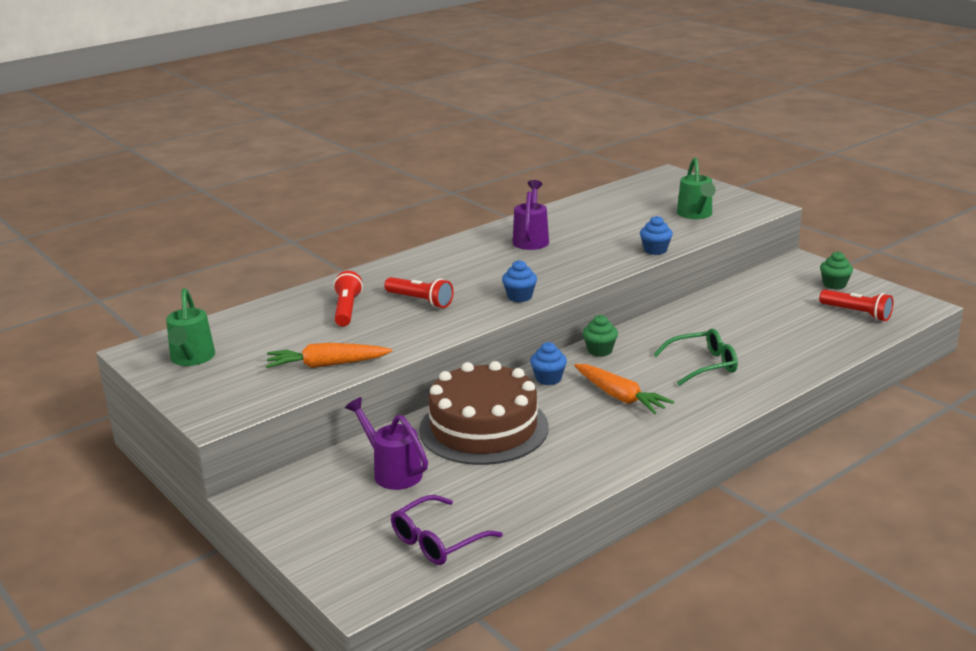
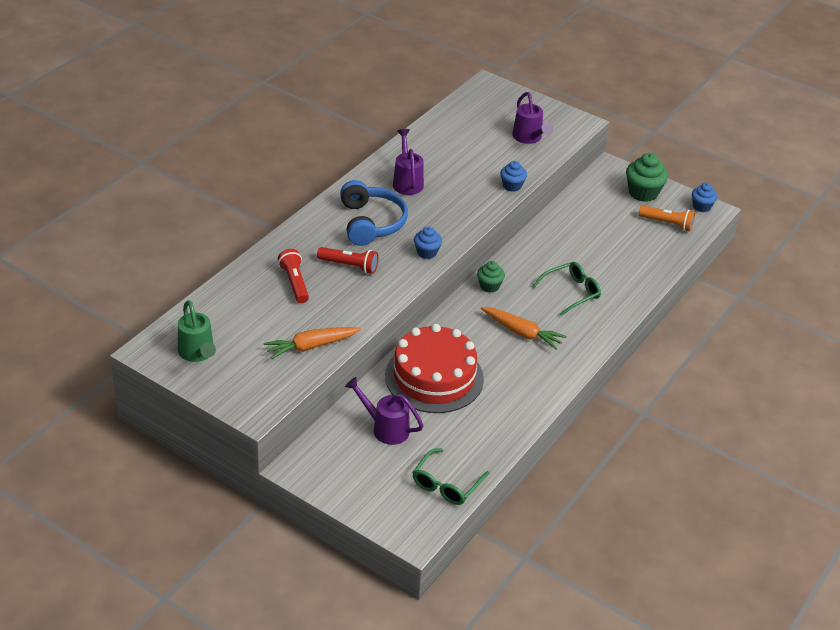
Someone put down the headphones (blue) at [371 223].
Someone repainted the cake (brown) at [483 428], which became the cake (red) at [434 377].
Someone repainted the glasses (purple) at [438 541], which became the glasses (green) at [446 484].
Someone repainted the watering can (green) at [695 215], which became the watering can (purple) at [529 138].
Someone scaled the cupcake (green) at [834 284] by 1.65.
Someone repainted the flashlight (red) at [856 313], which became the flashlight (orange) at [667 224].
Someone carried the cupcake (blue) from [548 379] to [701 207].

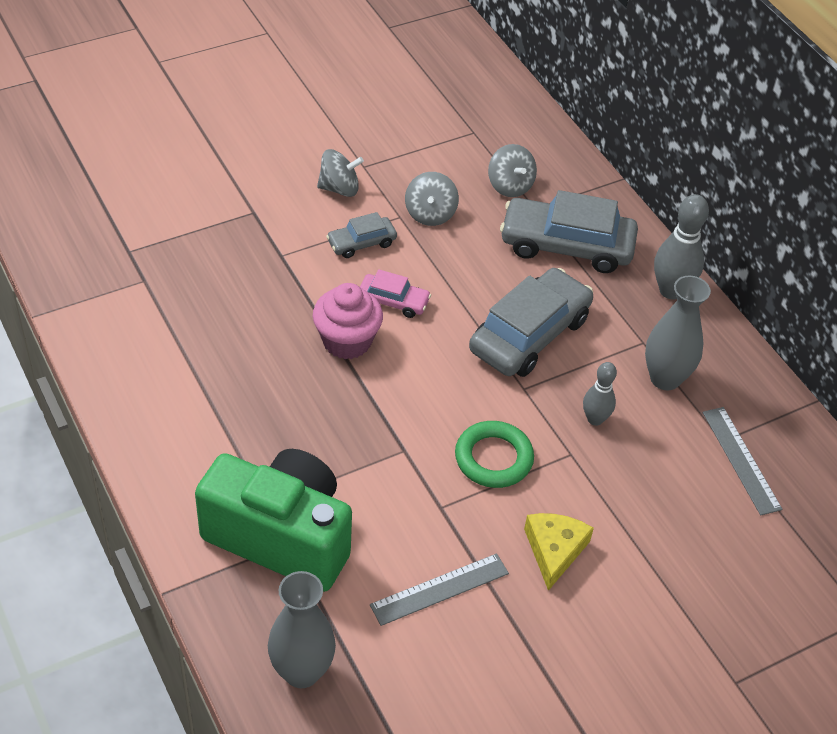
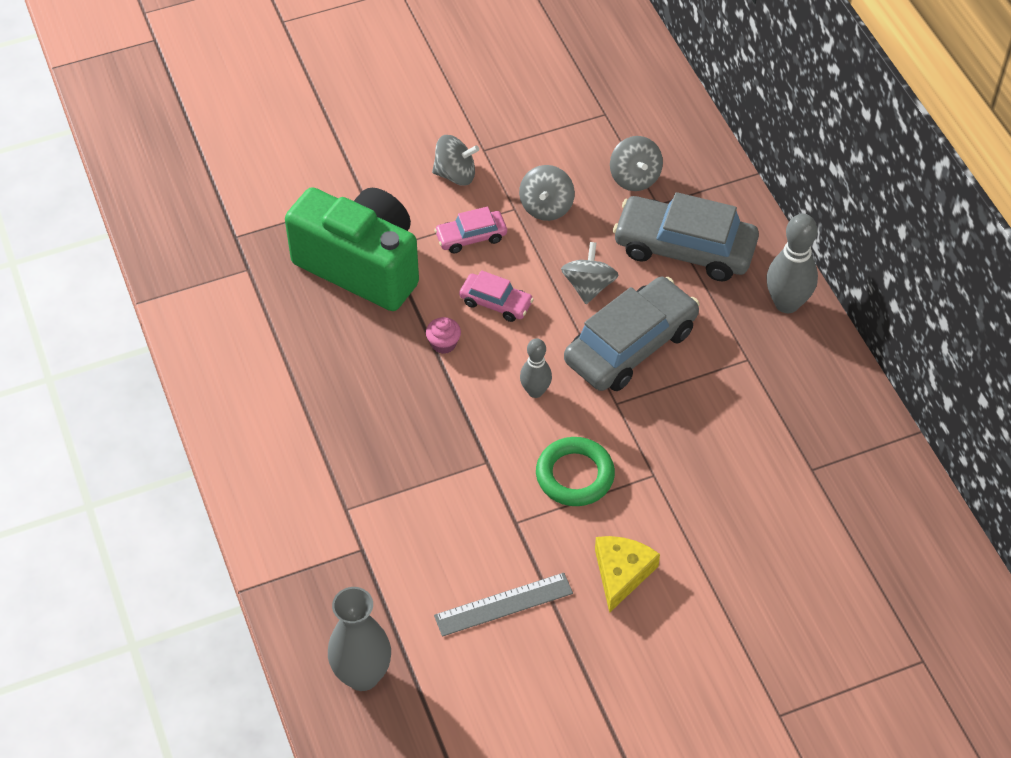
Someone carried the camera (green) from [281 537] to [361 266].
Someone scaled the cupcake (pink) at [347 341] by 0.50.
Someone repainted the car (grey) at [361 243], which became the car (pink) at [471 237].
Someone carried the bowling pin (grey) from [595 419] to [535 391].
Someone put down the spinning top (grey) at [588 286].
Someone took away the vase (grey) at [665 378].
Someone took away the ruler (grey) at [740 460].

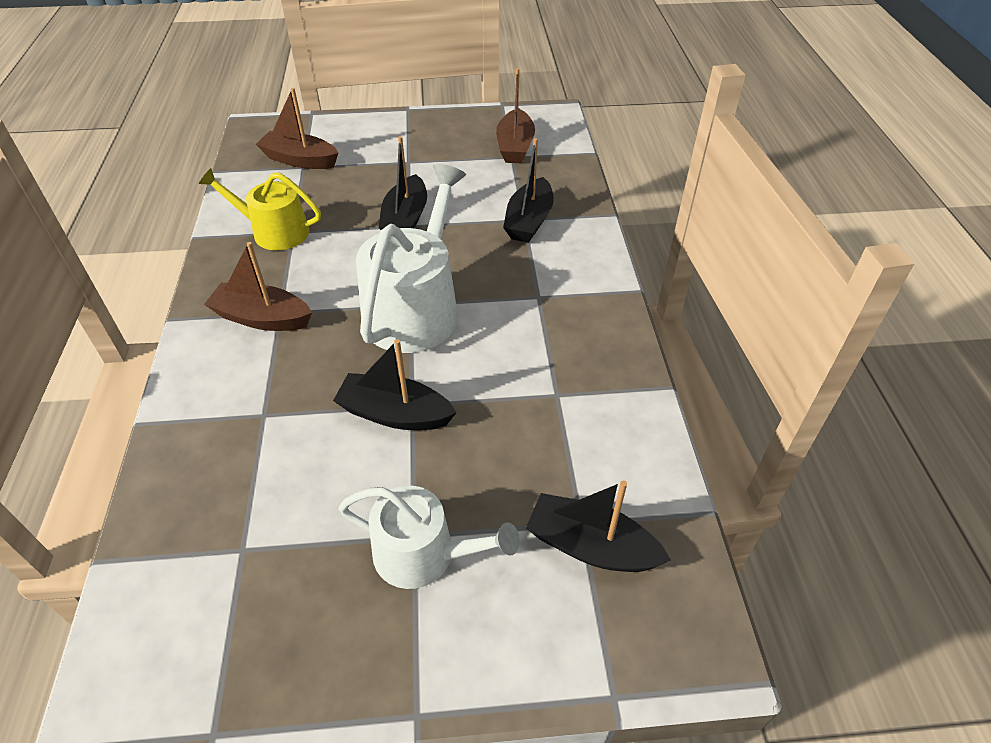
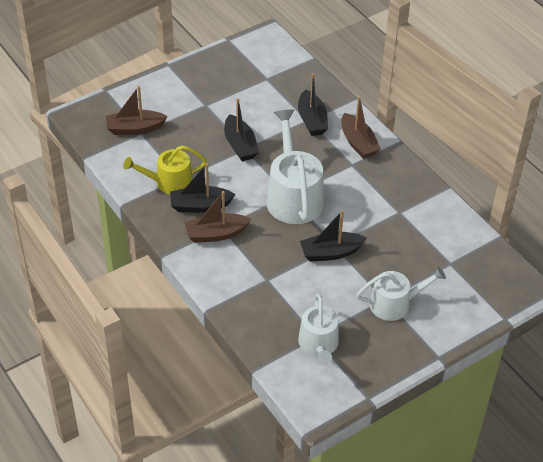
Someone carried the boat (black) from [591 546] to [200 206].
Someone put down the watering can (white) at [319 345].
Someone carried the boat (brown) from [515 146] to [358 143].

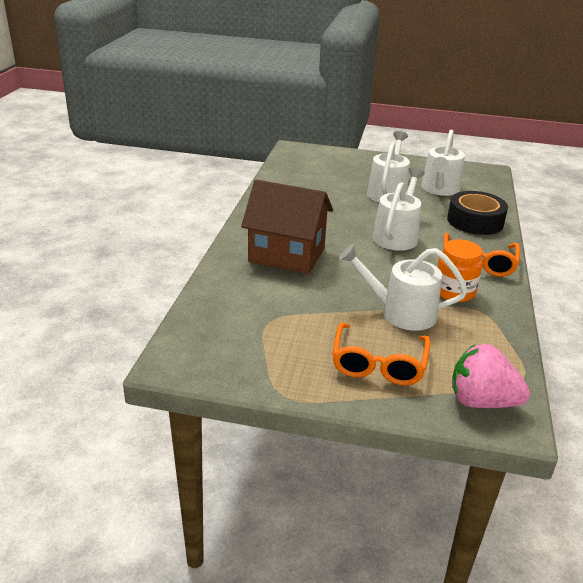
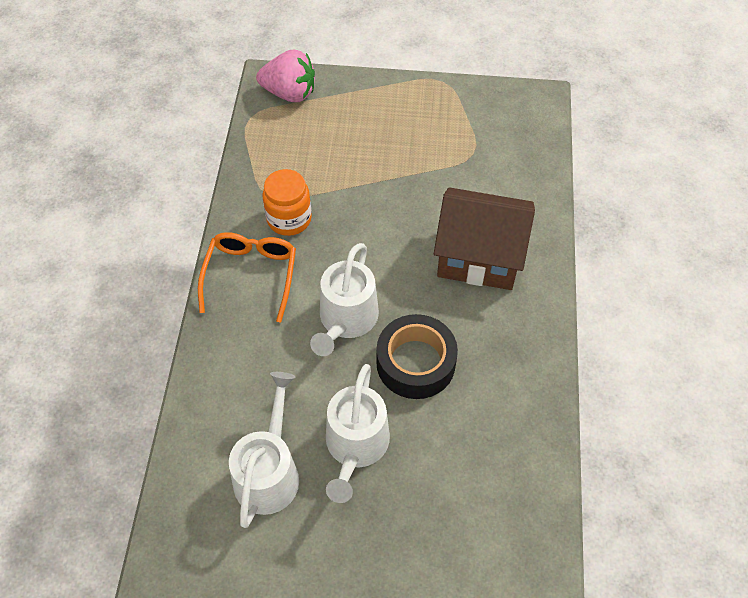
Someone carried the tape (black) from [475 221] to [415 363].
Someone took away the glasses (orange) at [378 364].
Someone took away the watering can (white) at [401 312].

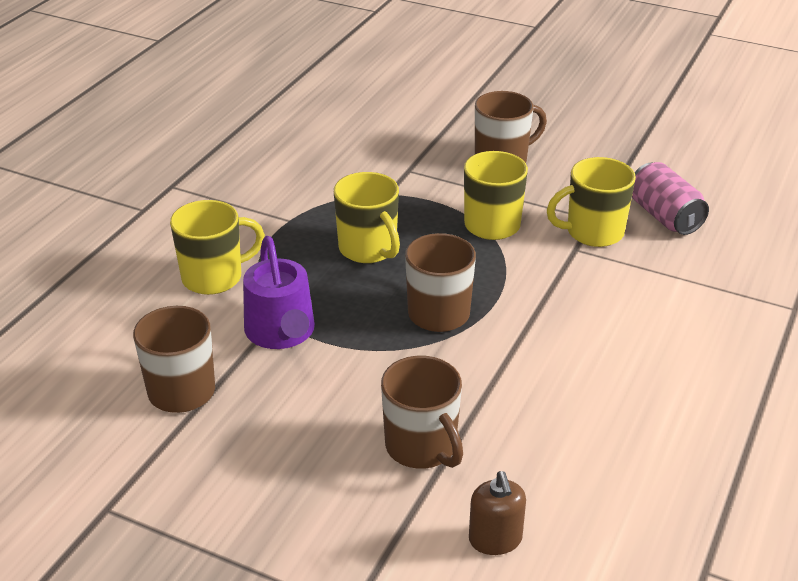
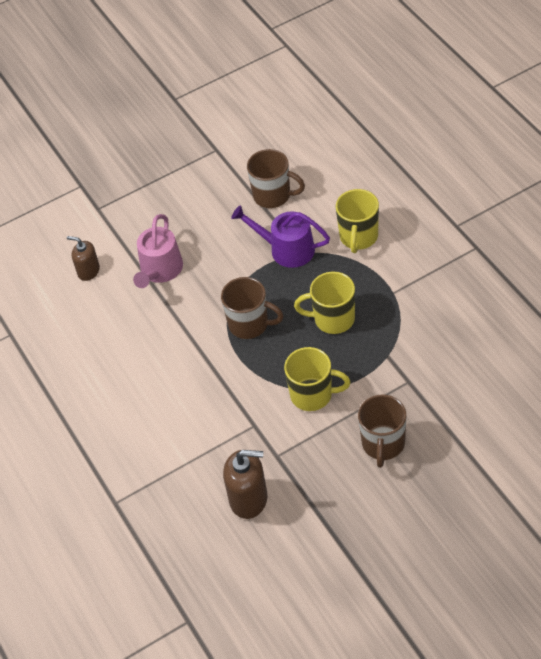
Someone swapped the mug (brown) at [422 447] for the watering can (pink) at [160 270].
Someone swapped the can (pink) at [664 216] for the soap dispenser (brown) at [248 499].
Someone took away the mug (yellow) at [593 232].

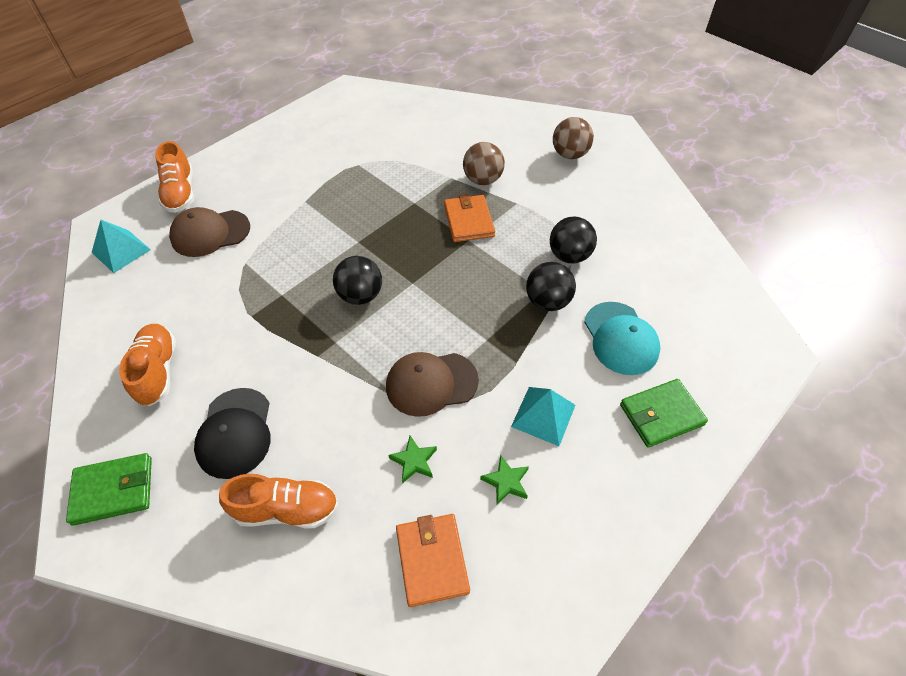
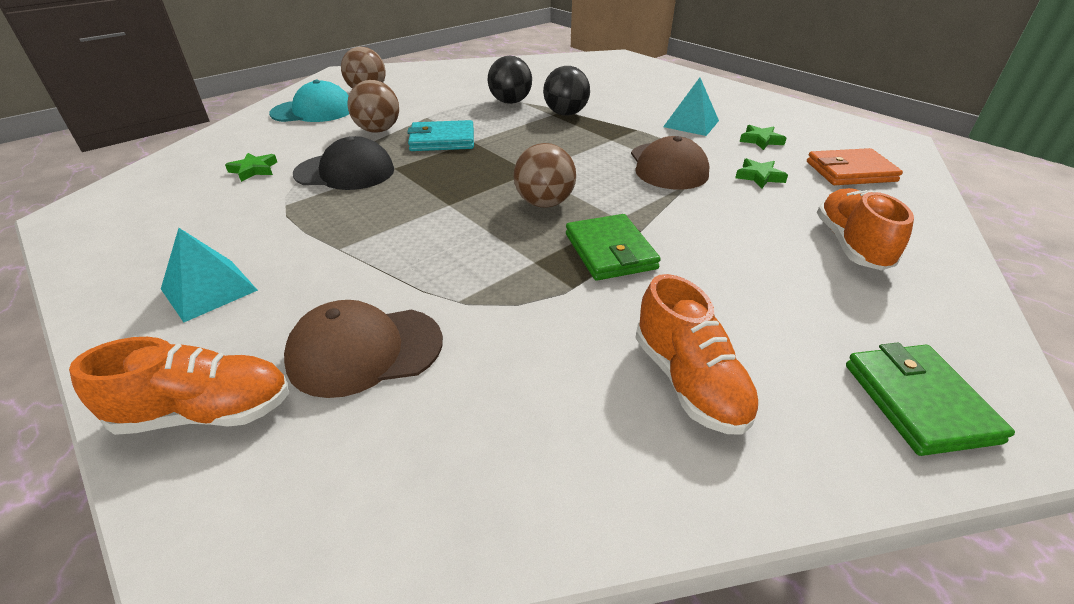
Someone carried the pyramid (turquoise) from [121 251] to [209 289].
Someone put down the star (green) at [254 170].
Someone carried the cap (turquoise) from [620 338] to [313 111].
Someone rotated the cap (brown) at [210 233] by 90 degrees clockwise.
Someone carried the cap (black) from [235 433] to [345 172].
Someone repainted the wallet (orange) at [469 221], which became the wallet (turquoise) at [442 140].
Someone repainted the ball (black) at [360 295], which became the ball (brown) at [544 203].
Someone carried the wallet (green) from [661 414] to [610 251].
Someone rotated the shoe (orange) at [157 371] by 105 degrees counterclockwise.

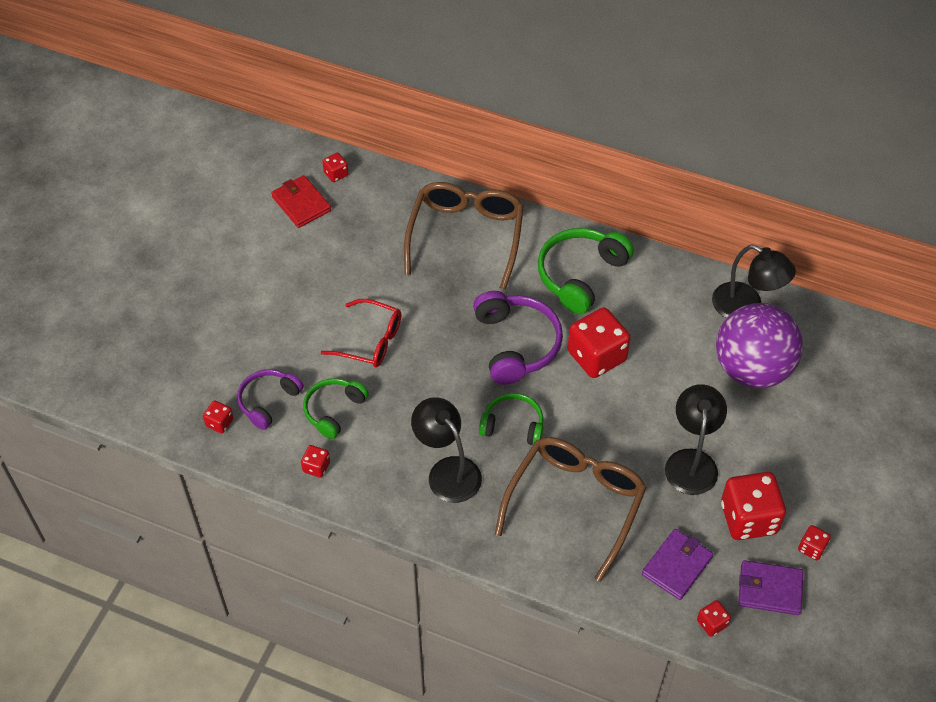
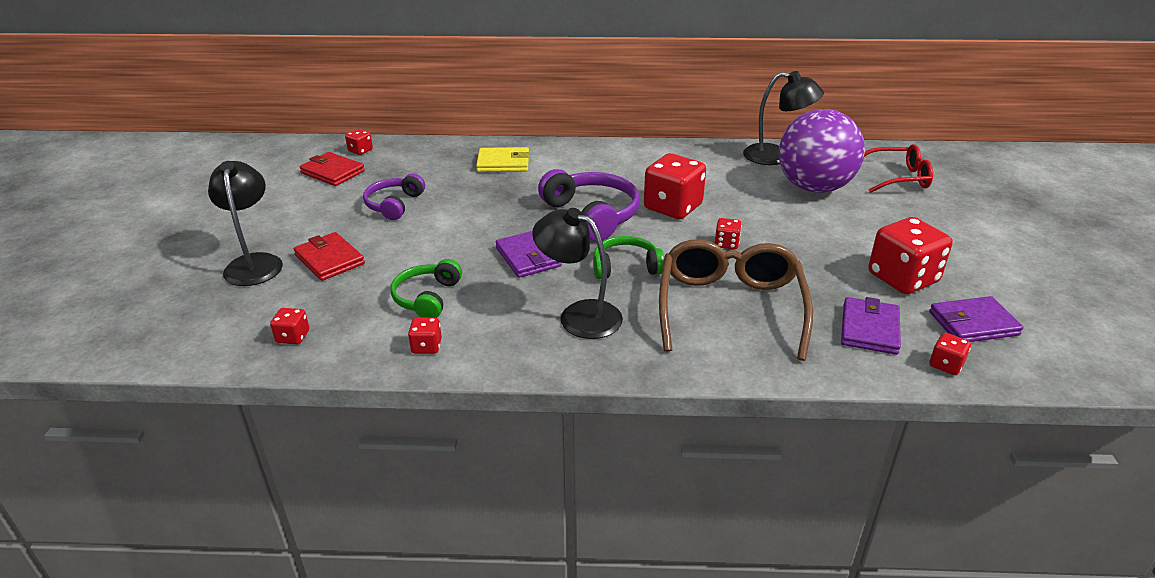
Someone carried the lamp (black) from [691 461] to [254 263].
Someone put down the wallet (red) at [329 260].
Someone carried the headphones (purple) from [268 401] to [394 205].
Someone swapped the glasses (brown) at [466 236] for the wallet (yellow) at [503 163].
Someone put down the wallet (purple) at [528 257].
Someone carried the dice (red) from [811 548] to [726 244].
Someone carried the glasses (red) from [370 341] to [897 178].
Someone took away the headphones (green) at [580 275].

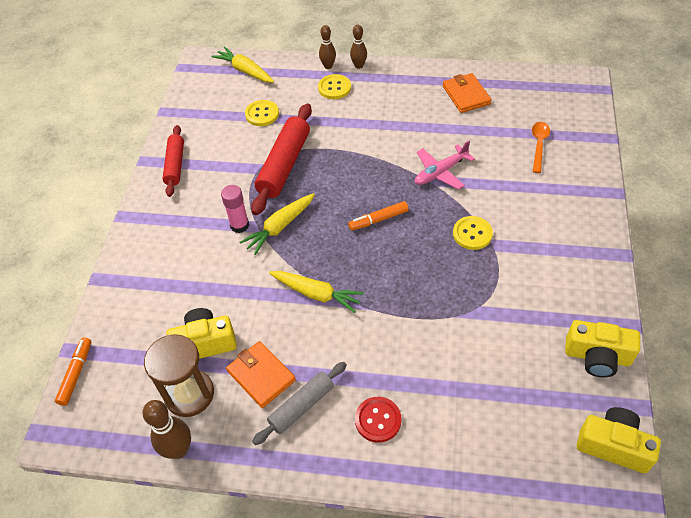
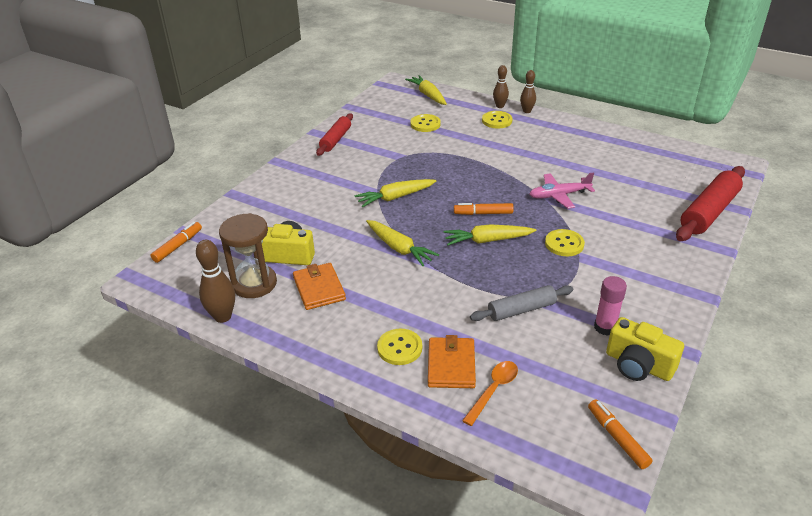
Someone repainted the button (red) at [378 420], which became the button (yellow) at [399 348].
Someone carried the wallet (orange) from [466 95] to [451 365].
Someone put down the carrot (yellow) at [487 240].
Someone carried the spoon (orange) from [539 145] to [493 390].
Someone carried the rolling pin (grey) from [302 406] to [521 310].
Someone swapped the camera (yellow) at [613 445] for the marker (orange) at [617 438].
Someone carried the glue stick (pink) from [239 225] to [605 327].
Someone carried the rolling pin (red) from [284 165] to [708 212].

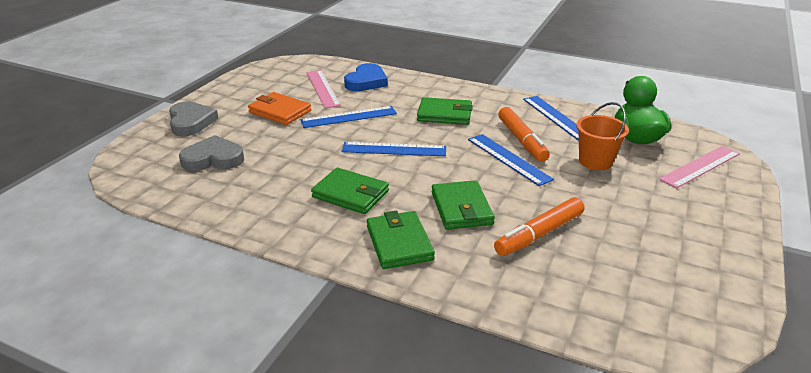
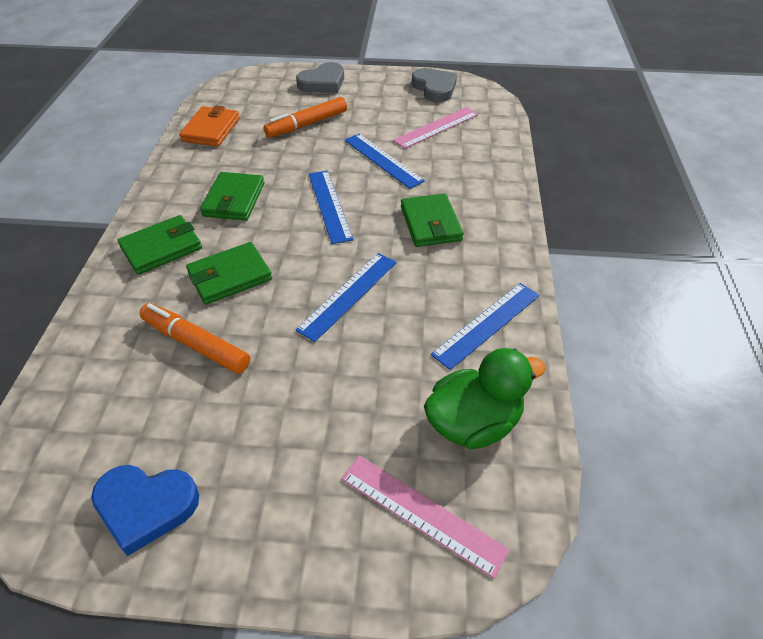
Someone carried the heart (blue) from [366 81] to [146 506].
Someone carried the wallet (orange) from [280 112] to [211 130].
Someone carried the marker (orange) from [522 140] to [307 124].
Someone carried the heart (grey) from [213 159] to [434 88].
Someone took away the bucket (orange) at [595 161].

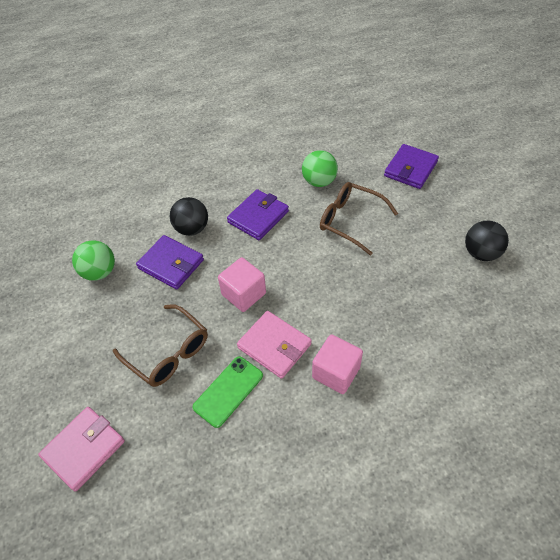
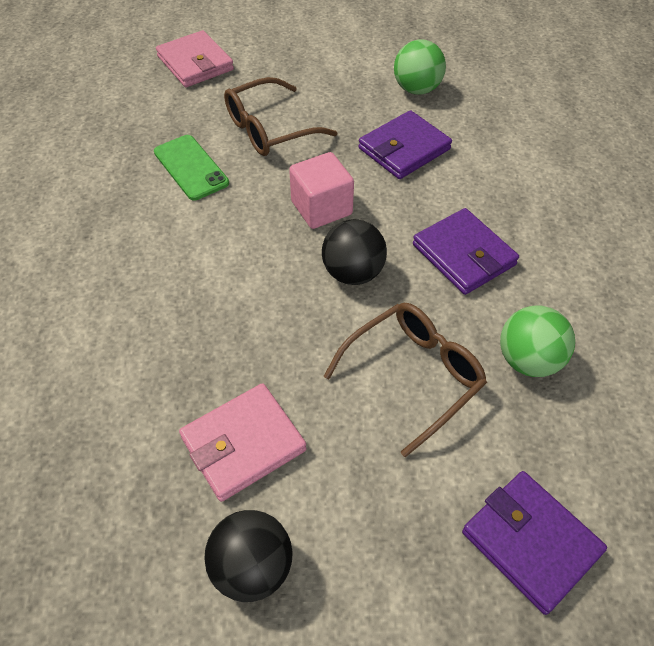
Someone carried the wallet (pink) from [274 346] to [243 444].
Someone carried the ball (black) from [192 229] to [353 273].
Someone took away the cube (pink) at [336 372].

